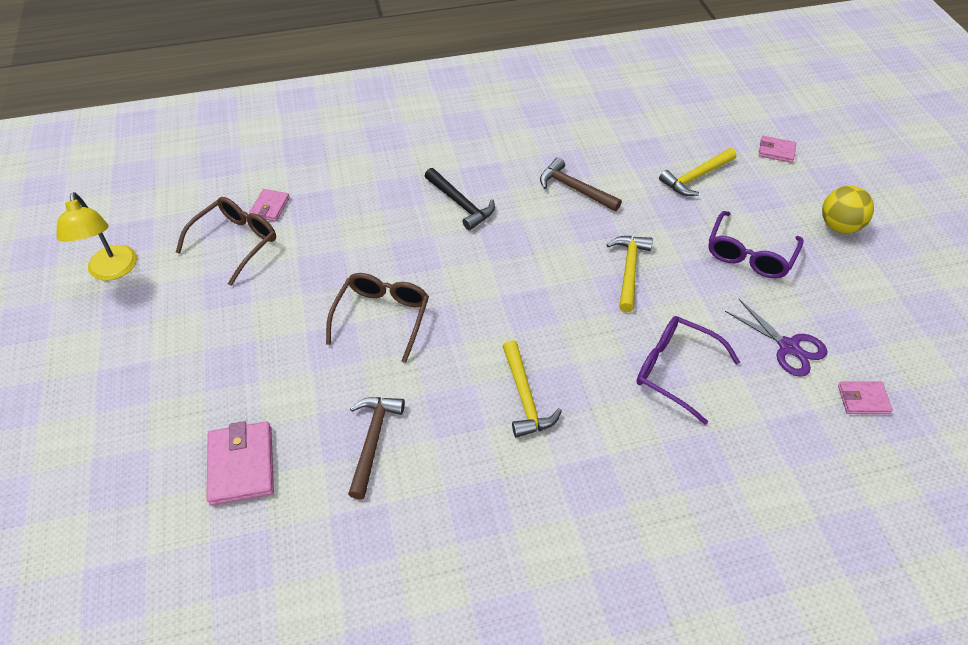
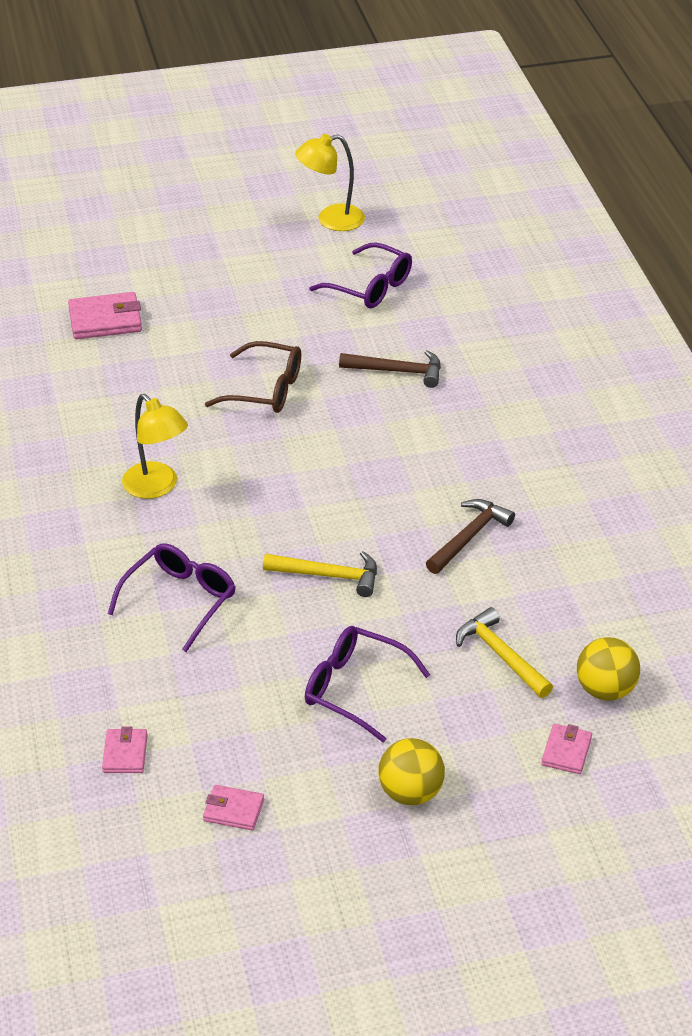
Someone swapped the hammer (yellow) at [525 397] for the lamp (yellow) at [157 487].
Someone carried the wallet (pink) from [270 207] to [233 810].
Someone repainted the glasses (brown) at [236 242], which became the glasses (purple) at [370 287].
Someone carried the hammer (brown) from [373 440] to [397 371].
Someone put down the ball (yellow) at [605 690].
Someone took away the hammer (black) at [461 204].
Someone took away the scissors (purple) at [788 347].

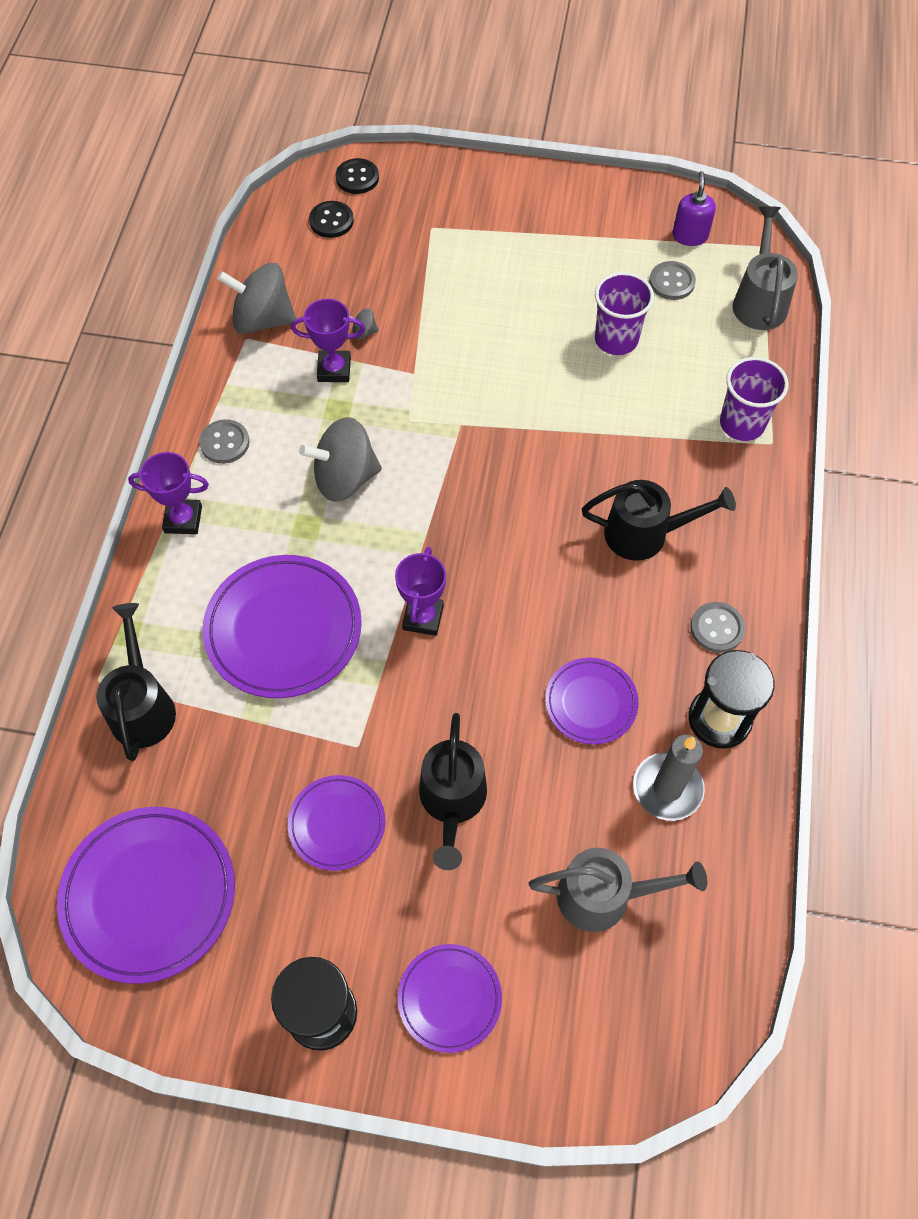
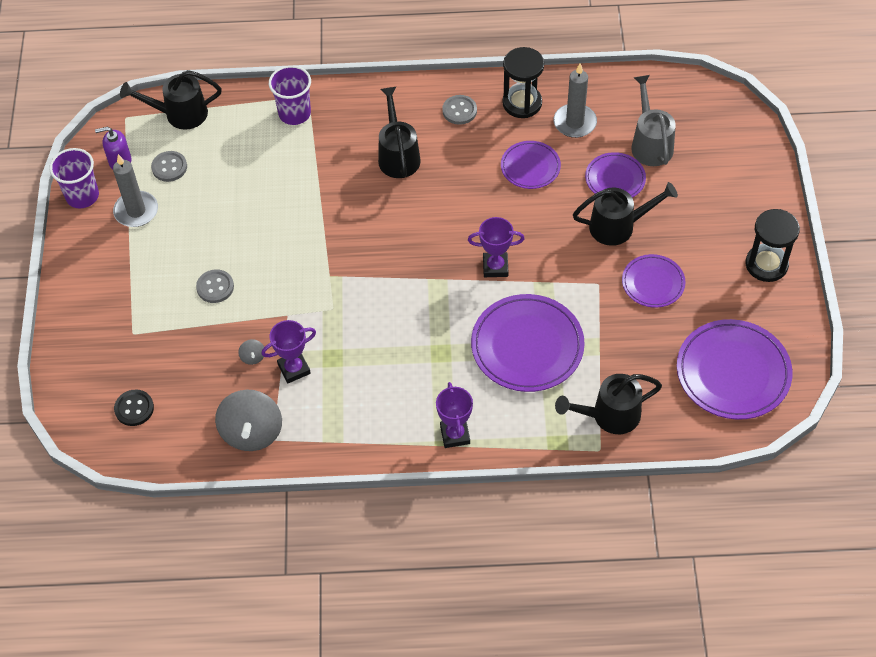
Someone carried the cup (purple) from [616 339] to [82 196].
Someone put down the candle (grey) at [136 211].
Someone repainted the watering can (grey) at [759 300], which became the watering can (black) at [179 114].
Someone carried the button (grey) from [224 443] to [215 287].
Someone rotated the trophy (purple) at [334 369] by 75 degrees clockwise.
Someone carried the plate (purple) from [449 998] to [615 179].
Someone took away the spinning top (grey) at [345 478].
Someone took away the button (black) at [357 178].

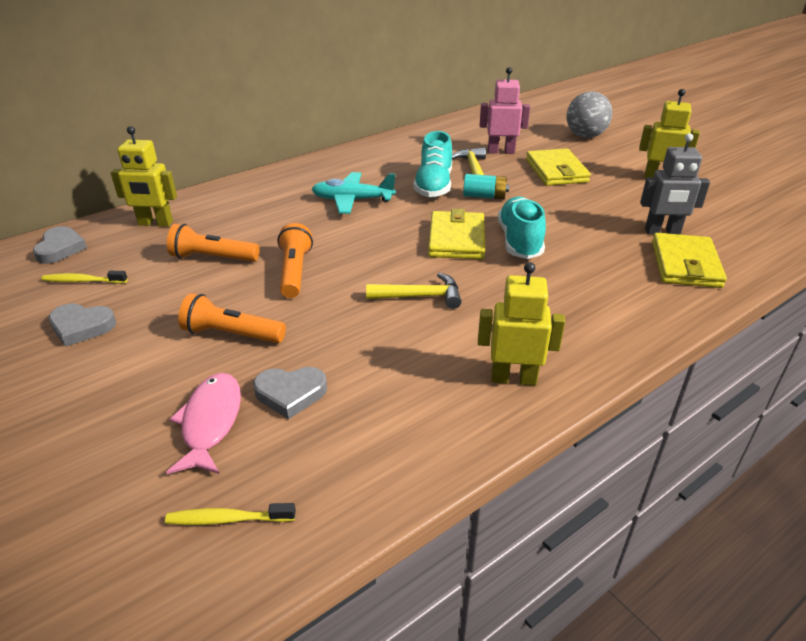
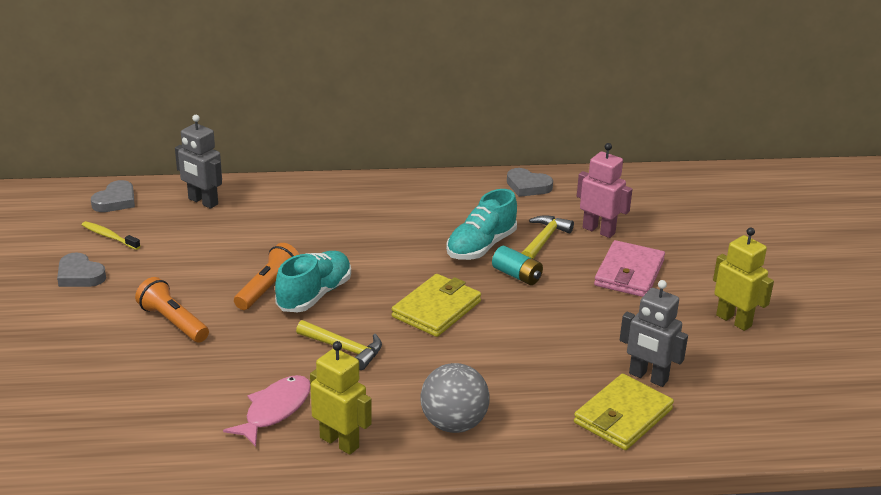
Someone repainted the robot (yellow) at [155 223], which became the robot (grey) at [203 202].
Someone carried the fish (pink) from [210 422] to [275 410].
Someone carried the shoe (turquoise) from [519 241] to [314 295].
Someone carried the ball (grey) from [585 136] to [453 424].
Someone carried the heart (grey) from [290 394] to [528 186].
Someone repainted the wallet (yellow) at [556 171], which became the wallet (pink) at [629 273].
Someone took away the toothbrush (yellow) at [227 519].
Someone took away the flashlight (orange) at [213 258].
Someone took away the plane (turquoise) at [352 200].

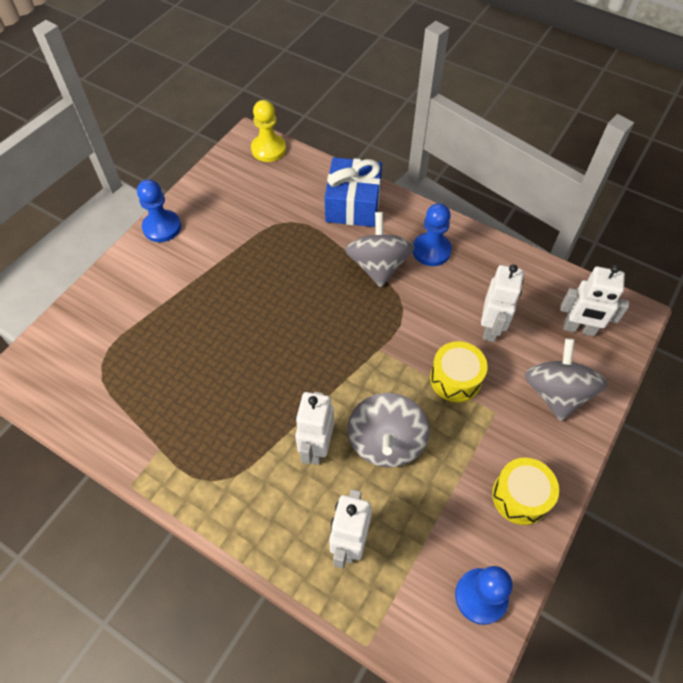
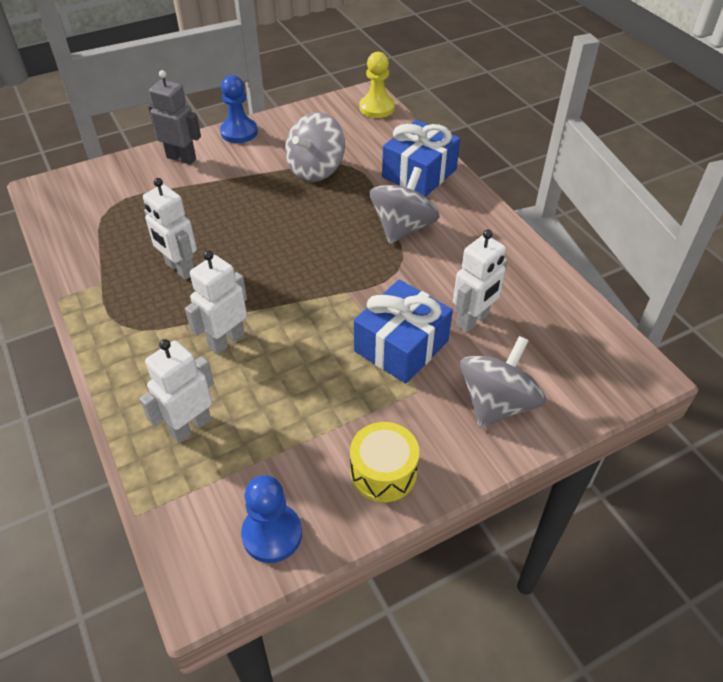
Someone carried the robot (white) from [579 329] to [180 269].
Someone put down the robot (grey) at [181 158].
Someone carried the spinning top (grey) from [386 442] to [316 169].
Someone swapped the drum (yellow) at [455 379] for the gift (blue) at [401 346].
Someone took away the pawn (blue) at [431 250].

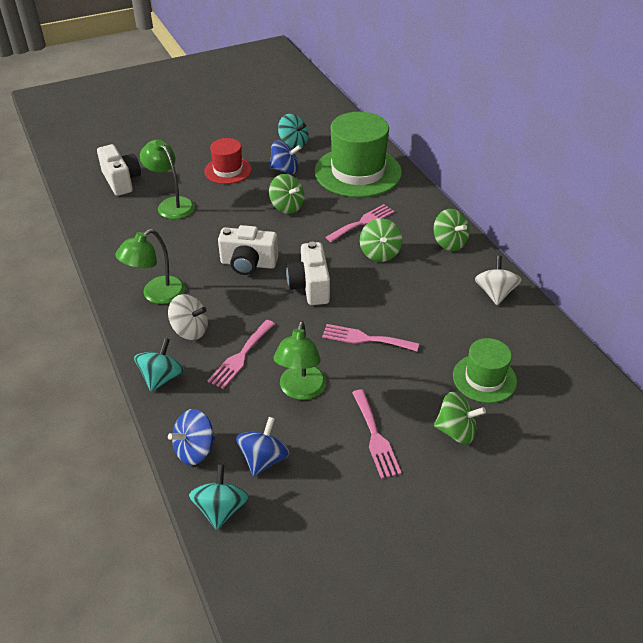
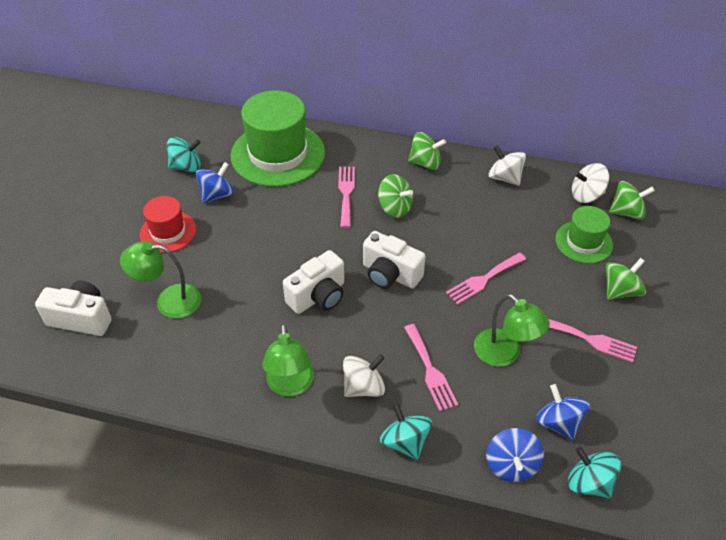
Someone put down the spinning top (white) at [586 195].
Someone carried the spinning top (green) from [287 206] to [627 212].

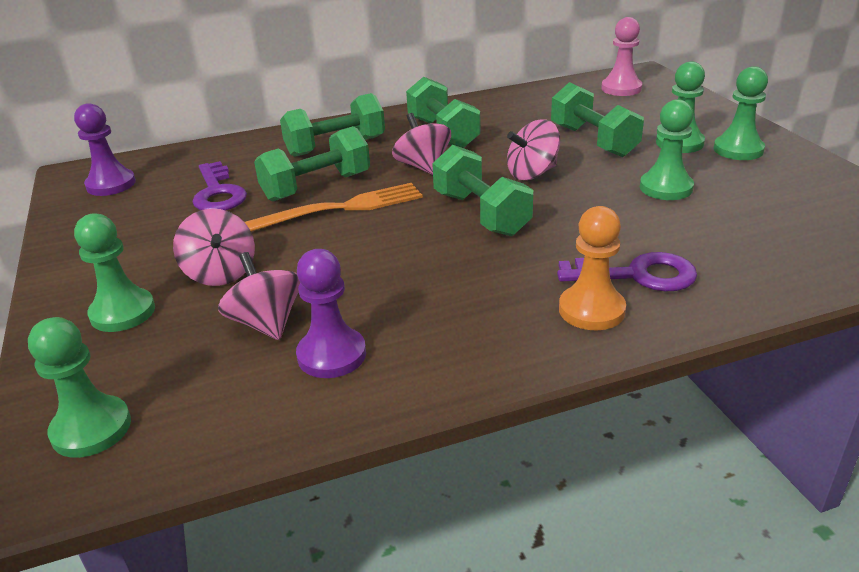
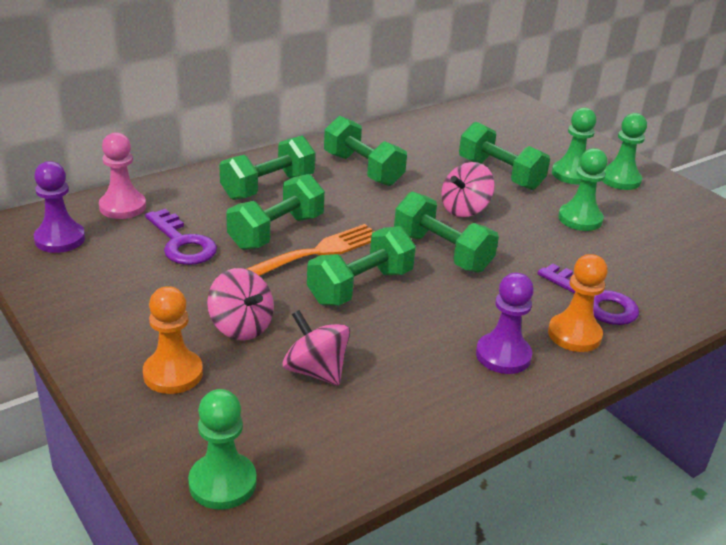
Someone carried the pawn (pink) from [621 88] to [122 207].
Someone repainted the pawn (green) at [123 312], which became the pawn (orange) at [173 374].
Someone put down the dumbbell (green) at [360 287].
Someone carried the pawn (purple) from [332 355] to [503 355].
Someone rotated the key (purple) at [638 275] by 60 degrees clockwise.
Someone took away the spinning top (pink) at [423 167].

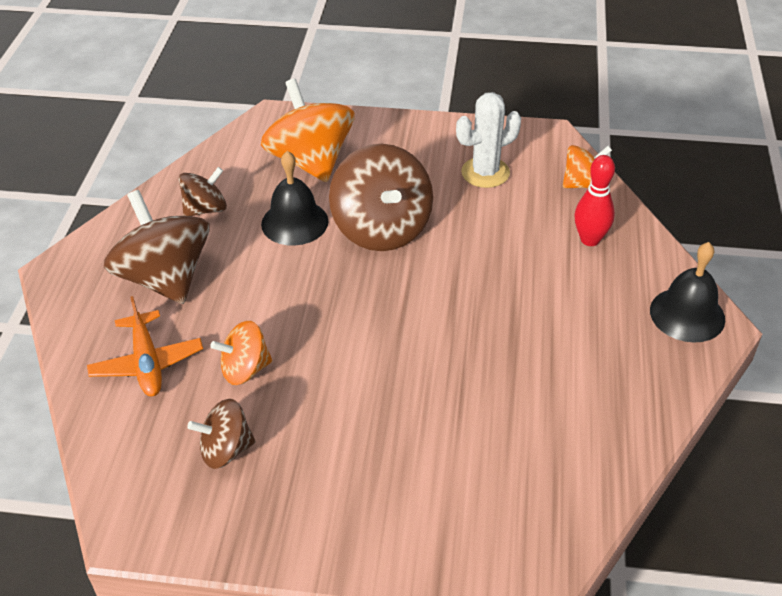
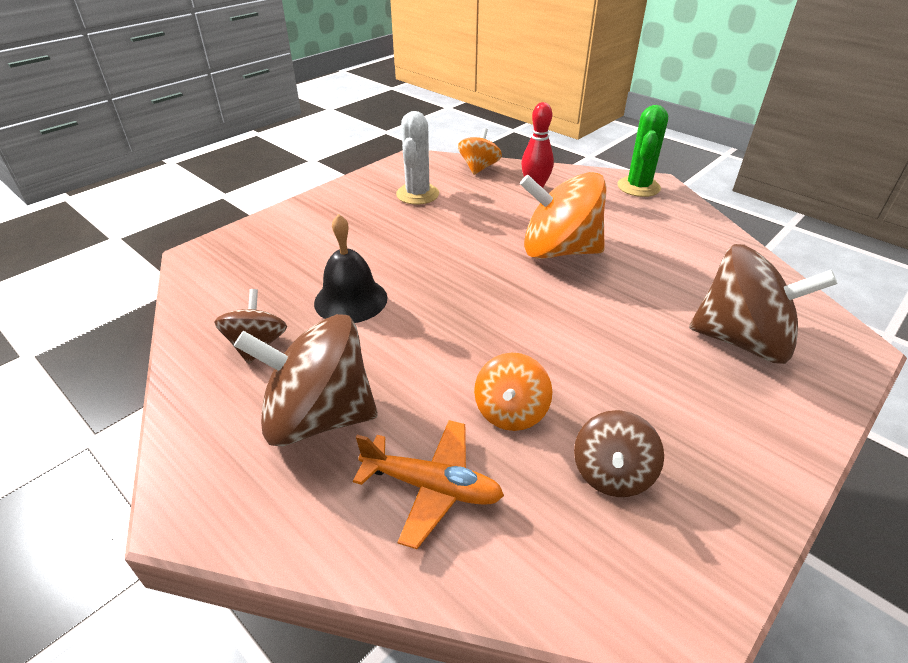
Someone carried the spinning top (orange) from [310 161] to [559 251].
Someone swapped the bell (black) at [687 314] for the cactus (green) at [638 187].
Someone carried the spinning top (brown) from [382 229] to [742 341].

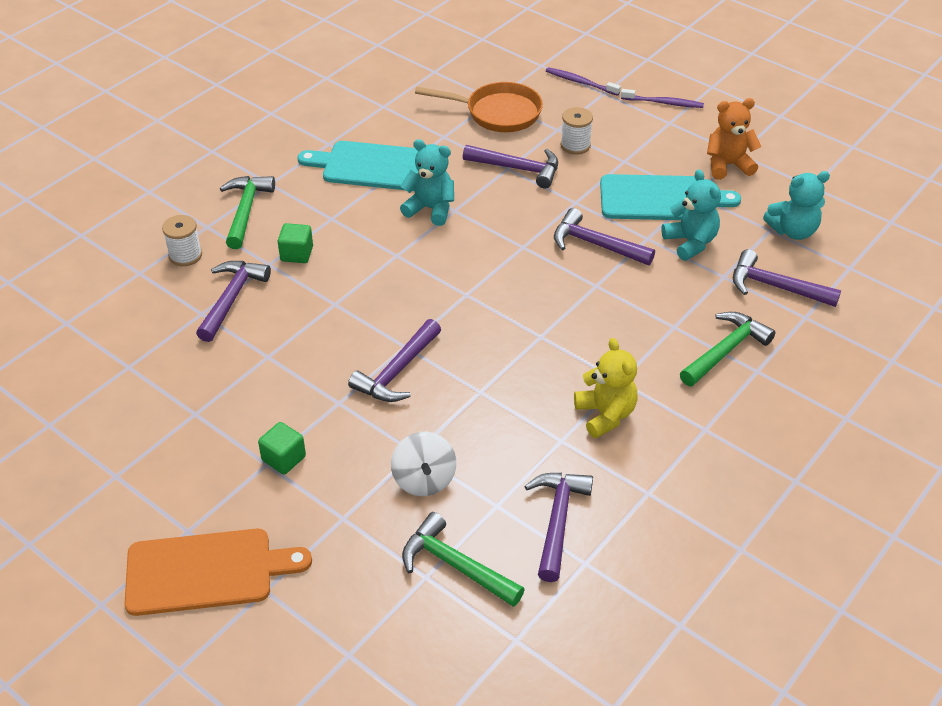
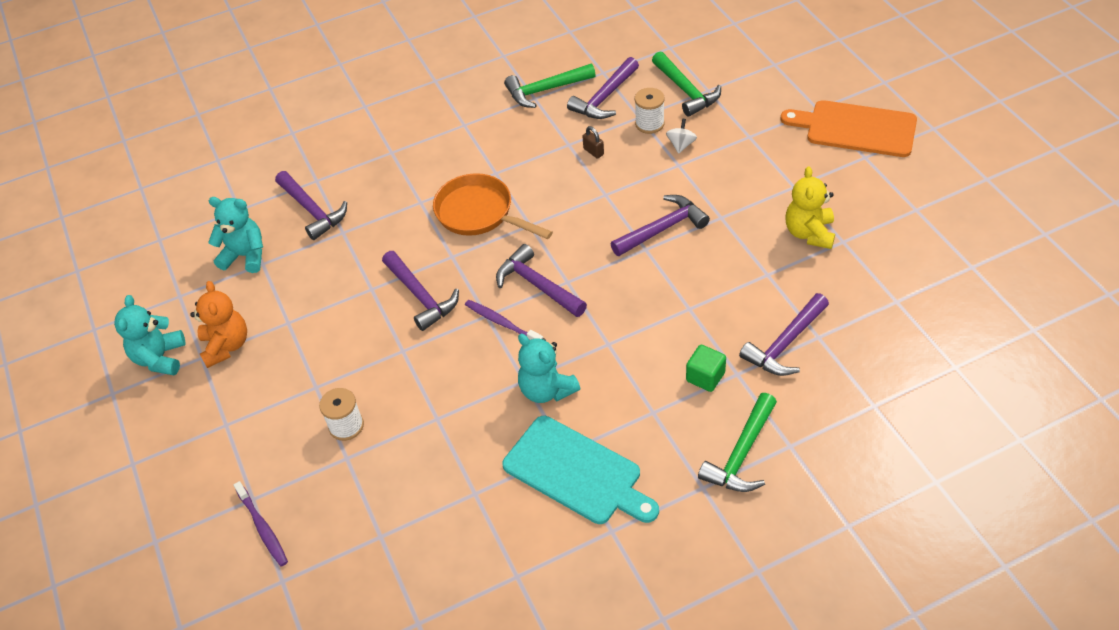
Someone carried the teddy bear (turquoise) from [690 242] to [160 358].
Someone rotated the teddy bear (orange) at [728 165] by 120 degrees counterclockwise.
Someone carried the pan (orange) from [497 113] to [479 213].
Someone carried the toothbrush (purple) from [664 103] to [502 323].
Someone carried the hammer (purple) from [517 169] to [538 285].
Someone carried the hammer (green) from [725 351] to [546 90].
Someone put down the padlock (brown) at [593 151].
Someone carried the spool (white) from [185 255] to [649 124].
Someone scaled the spinning top (white) at [424 479] by 0.63.
Someone carried the teddy bear (yellow) from [605 415] to [809 233].
Someone took away the cube (green) at [284 458].
Someone took away the cutting board (turquoise) at [660 198].

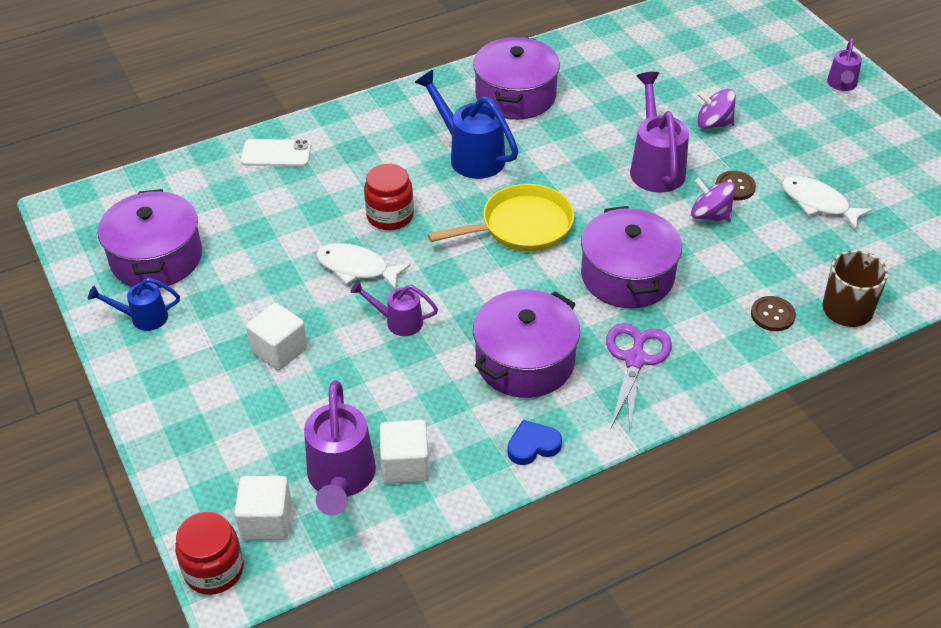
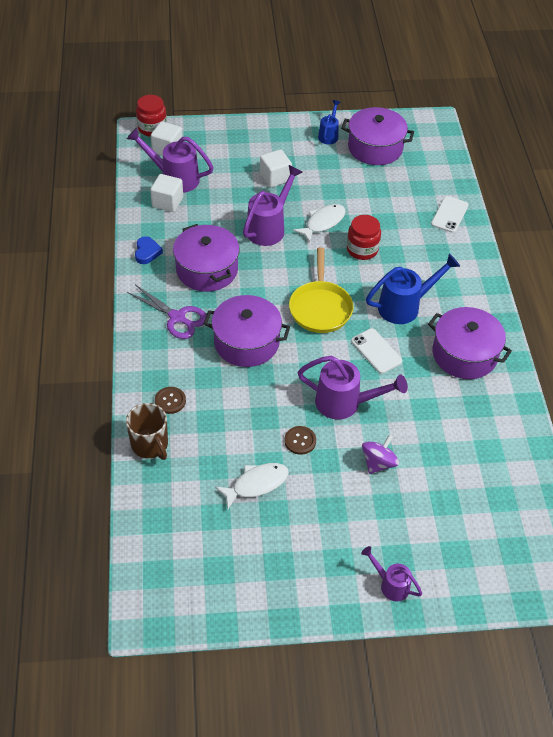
Someone scaled the watering can (purple) at [398 321] by 1.74.
Someone put down the phone (white) at [376 351].
Someone took away the spinning top (purple) at [710 215].

